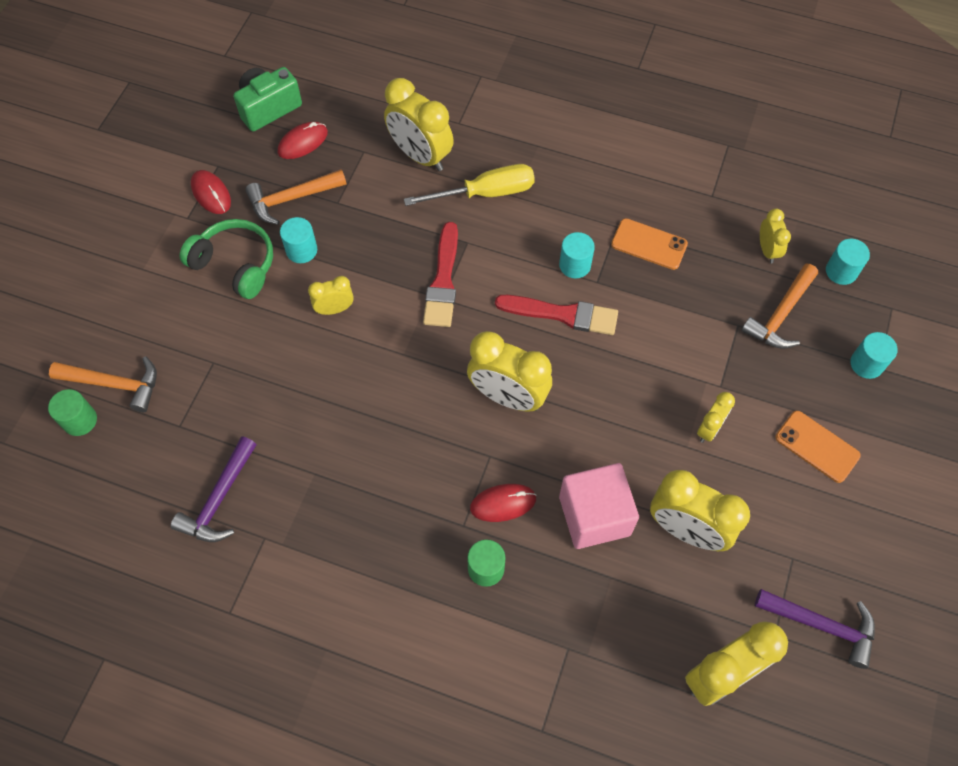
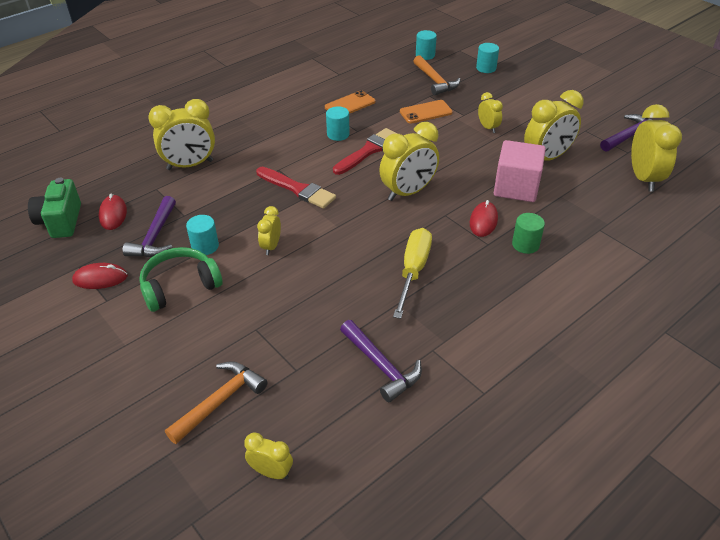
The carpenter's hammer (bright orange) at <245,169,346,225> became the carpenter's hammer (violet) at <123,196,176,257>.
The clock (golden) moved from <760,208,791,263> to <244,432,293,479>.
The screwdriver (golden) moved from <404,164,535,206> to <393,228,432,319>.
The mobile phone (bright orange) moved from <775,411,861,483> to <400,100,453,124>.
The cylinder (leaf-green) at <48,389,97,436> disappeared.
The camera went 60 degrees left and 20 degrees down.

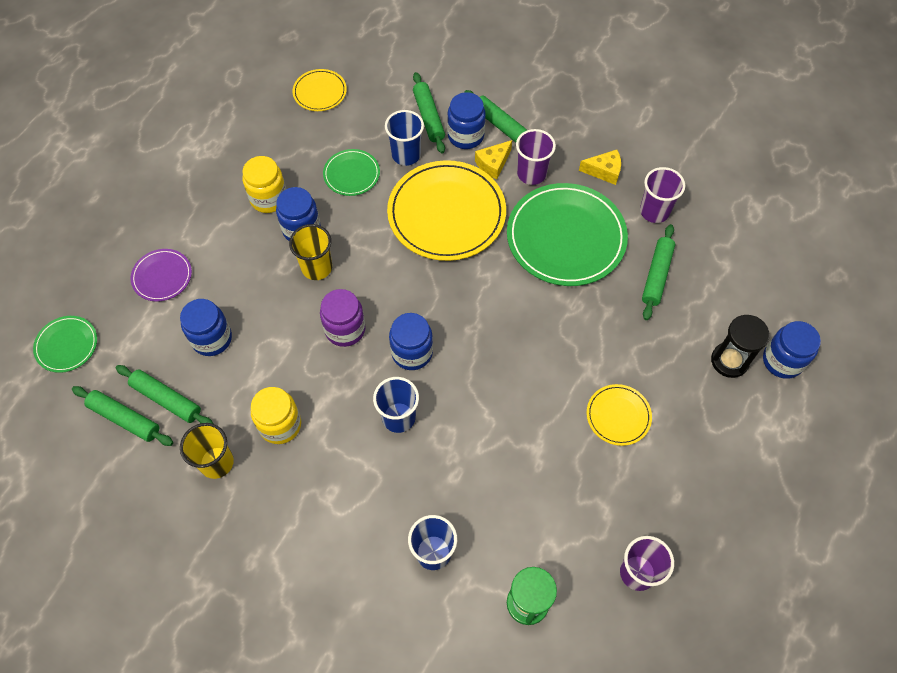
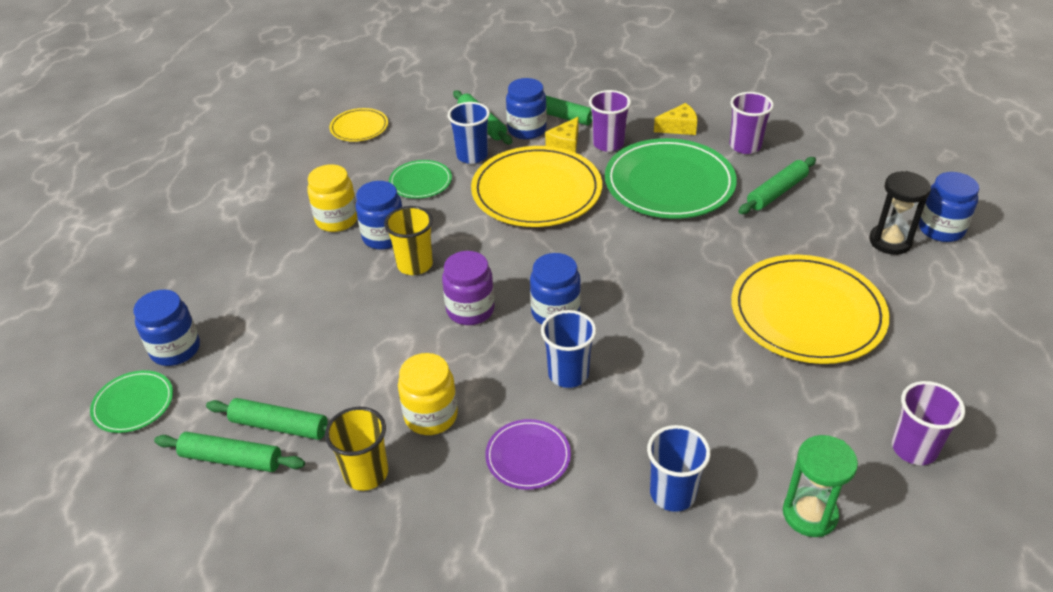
The preserve jar (royal blue) moved from <180,299,232,356> to <133,290,200,366>.
The plate (violet) moved from <131,249,192,301> to <485,419,571,490>.
The plate (golden) at <587,384,652,446> changed to 2.04 times the size.
The dough roller (leaf-green) at <642,224,675,320> turned 45 degrees clockwise.
The camera went 15 degrees left and 20 degrees down.

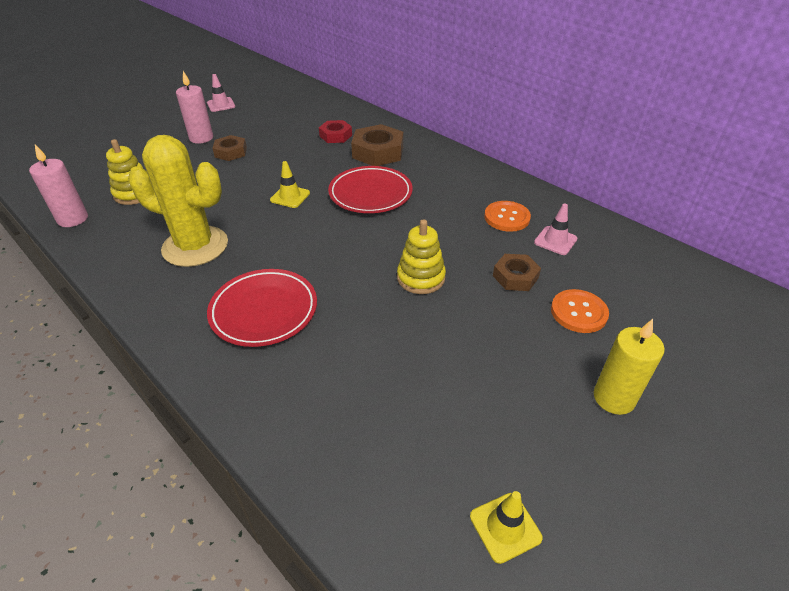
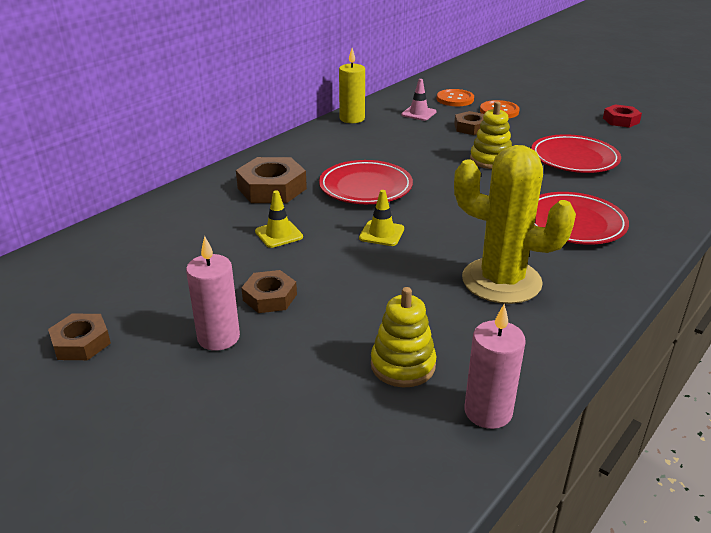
The traffic cone (pink) at <207,74,235,112> was replaced by the hex nut (dark brown) at <48,314,111,360>.
The traffic cone (golden) moved from <470,491,543,564> to <255,190,303,248>.
The candle (golden) moved from <594,319,665,415> to <339,48,365,123>.
The button (bright orange) moved from <484,201,531,232> to <437,89,474,106>.
The saguaro cactus (golden) at <128,135,228,267> turned 75 degrees counterclockwise.
The plate (crimson) at <531,134,621,173> appeared.
The hex nut (crimson) moved from <319,120,352,143> to <603,104,642,128>.
The camera went 95 degrees left and 10 degrees down.

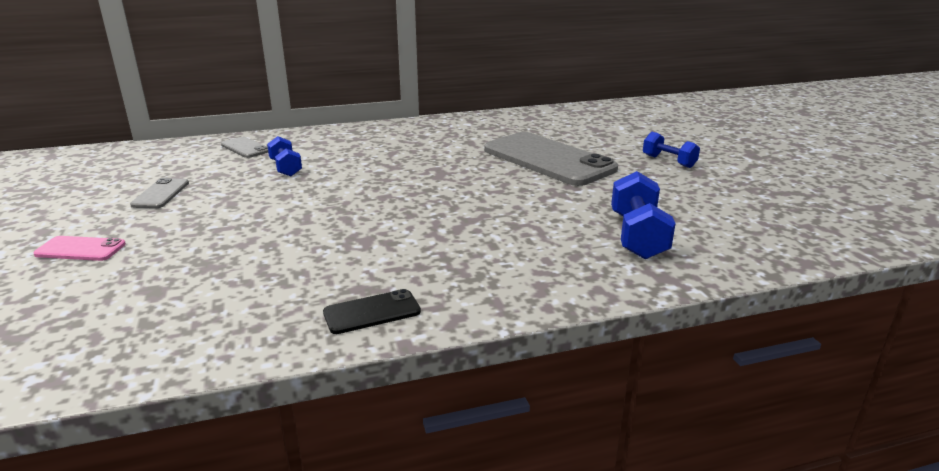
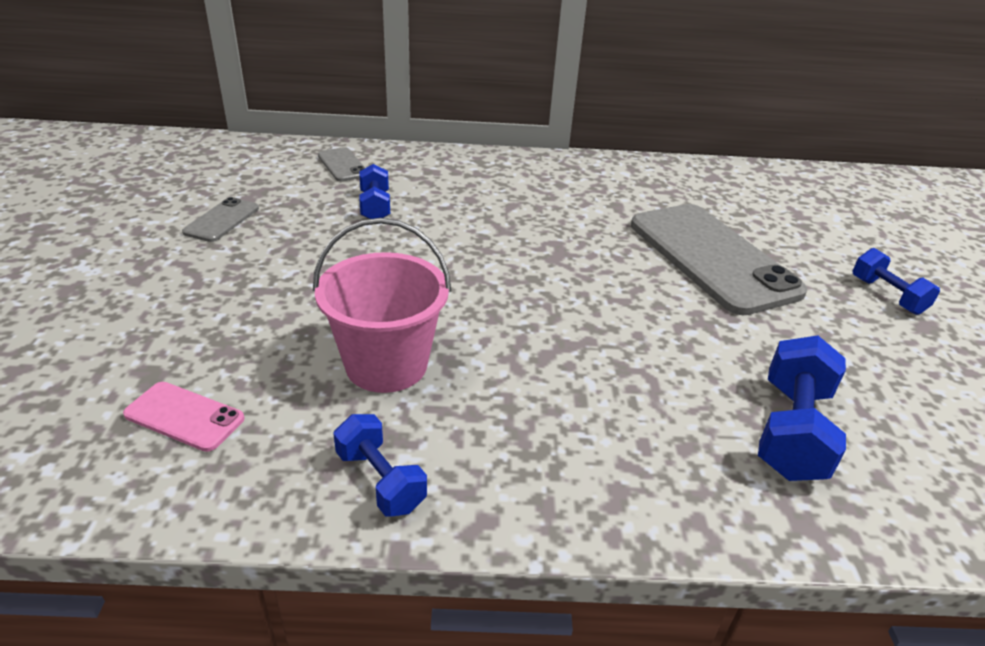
The mobile phone (pink) moved from <33,236,126,261> to <123,382,245,452>.
The bucket (pink) at <313,218,451,393> appeared.
The mobile phone (jet-black) at <323,289,421,334> was replaced by the hand weight (royal blue) at <333,414,427,517>.
The camera went 15 degrees right and 10 degrees up.

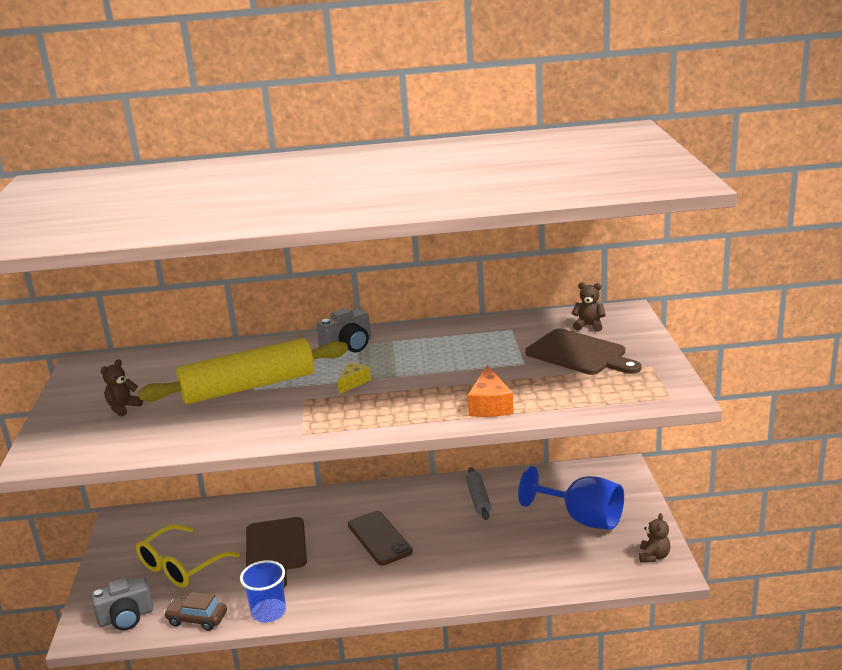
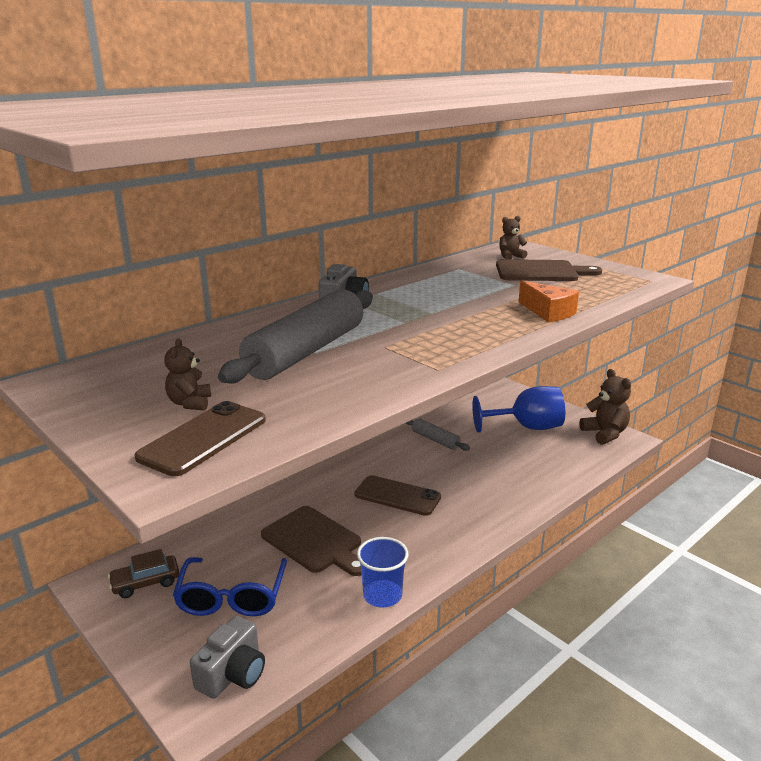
The toy car (dark brown) moved from <164,592,227,631> to <108,549,179,598>.
The mobile phone (dark brown) at <134,401,266,476> appeared.
The eyeglasses (golden) at <136,524,240,587> became the eyeglasses (royal blue) at <173,557,287,616>.
The dough roller (golden) at <138,338,348,404> became the dough roller (grey) at <218,289,373,383>.
The teddy bear (dark brown) at <639,513,670,562> changed to 1.68 times the size.
The cheese (golden) at <338,363,371,394> disappeared.
The camera went 40 degrees left and 0 degrees up.

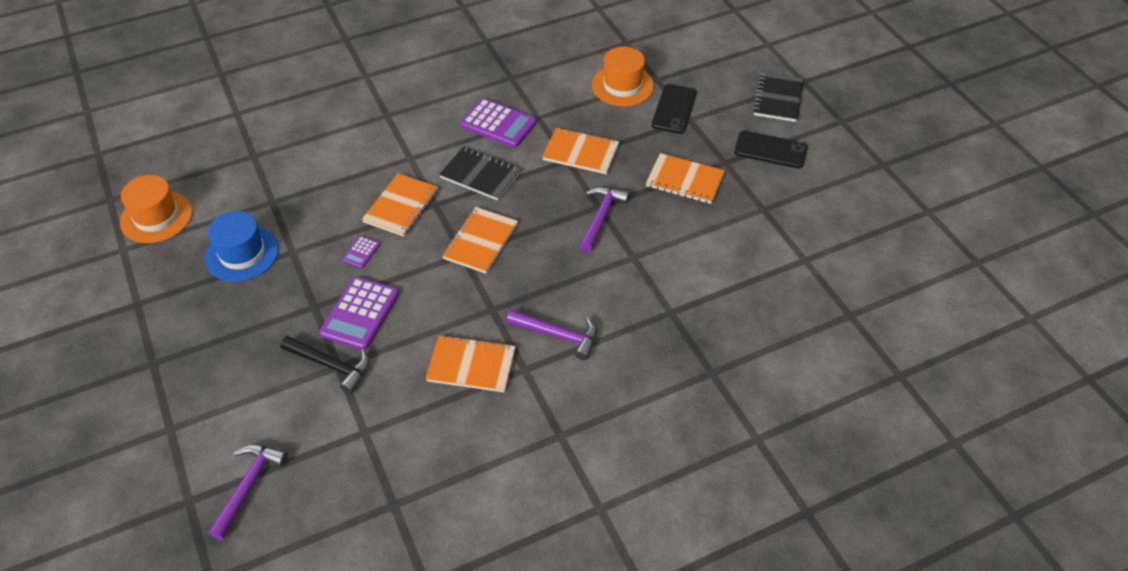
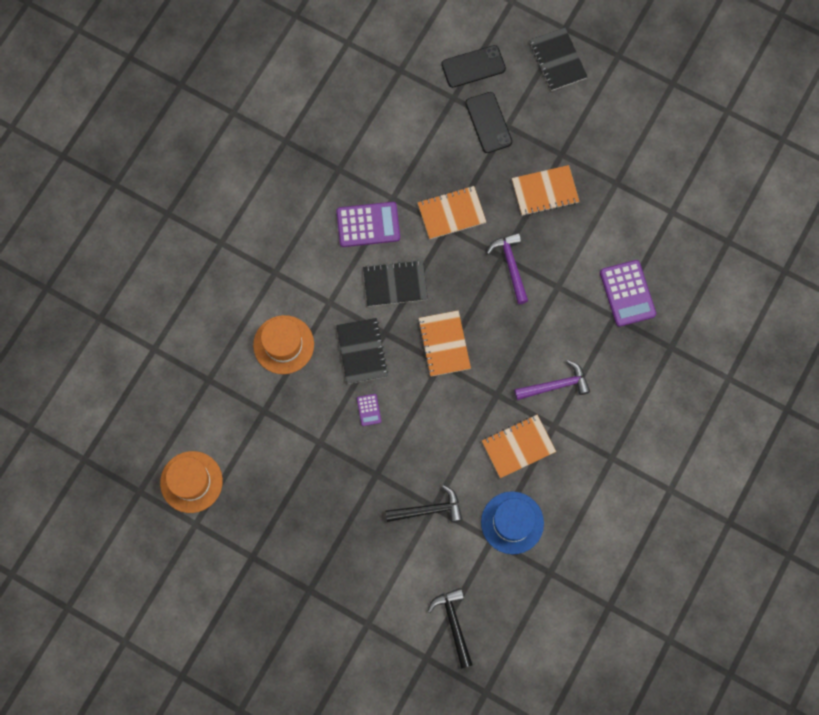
The top hat (bright orange) moved from <592,47,654,106> to <253,315,314,374>.
The notebook (bright orange) at <362,173,438,237> became the notebook (jet-black) at <336,318,388,384>.
The carpenter's hammer (violet) at <209,445,288,540> became the carpenter's hammer (jet-black) at <427,588,473,669>.
The mobile phone (jet-black) moved from <734,131,808,168> to <441,45,506,88>.
The top hat (royal blue) moved from <205,211,279,282> to <481,491,544,554>.
The adding machine (violet) moved from <319,277,399,350> to <600,260,656,327>.
The camera went 35 degrees left and 25 degrees up.

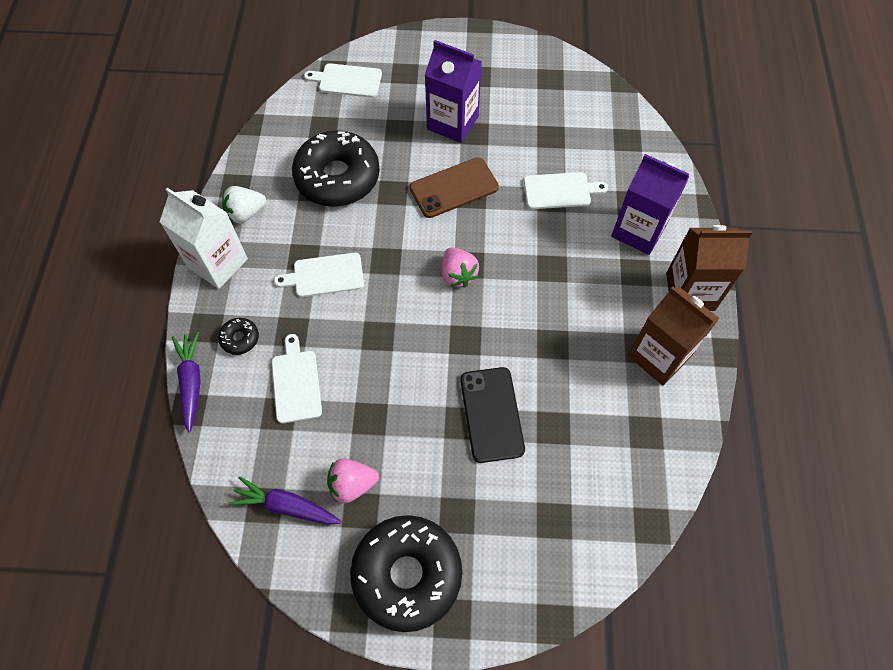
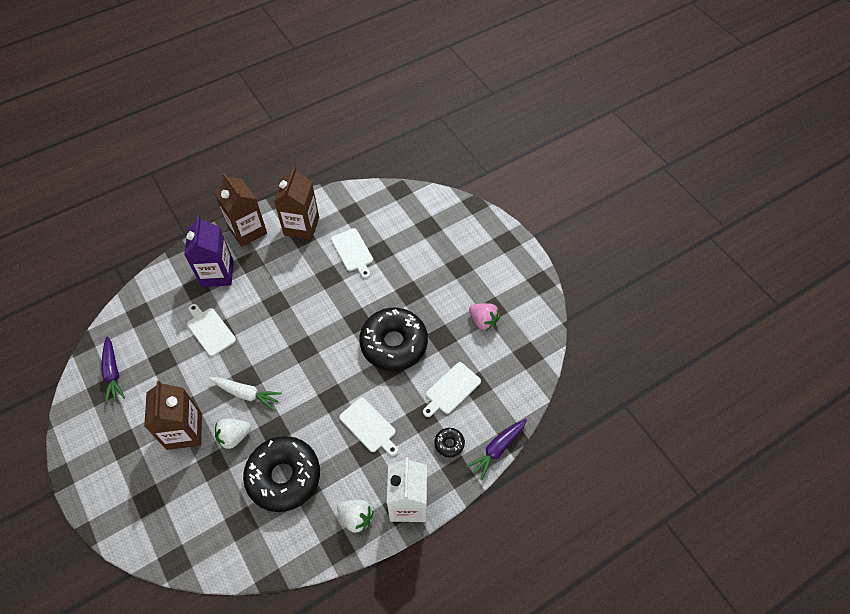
The carrot (violet) moved from <228,476,342,525> to <101,337,125,404>.
The milk carton (violet) at <425,40,482,143> became the milk carton (dark brown) at <144,381,202,450>.
The mobile phone (dark brown) at <410,157,499,218> was replaced by the carrot (snow-white) at <209,377,282,410>.
The toy strawberry (snow-white) at <215,419,251,450> appeared.
The cutting board (snow-white) moved from <304,63,382,98> to <331,228,373,278>.
The glazed donut (jet-black) moved from <350,515,462,632> to <359,308,428,371>.
The toy strawberry (pink) at <442,247,479,287> disappeared.
The mobile phone (jet-black) at <460,367,525,463> disappeared.
The camera went 125 degrees left and 5 degrees down.

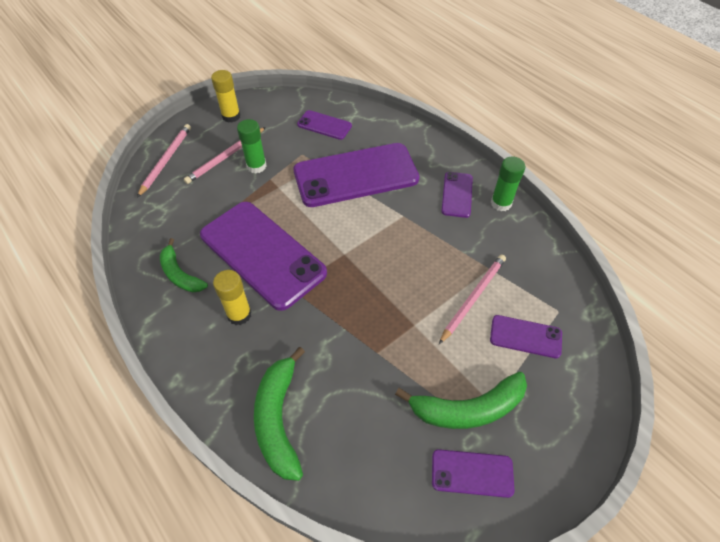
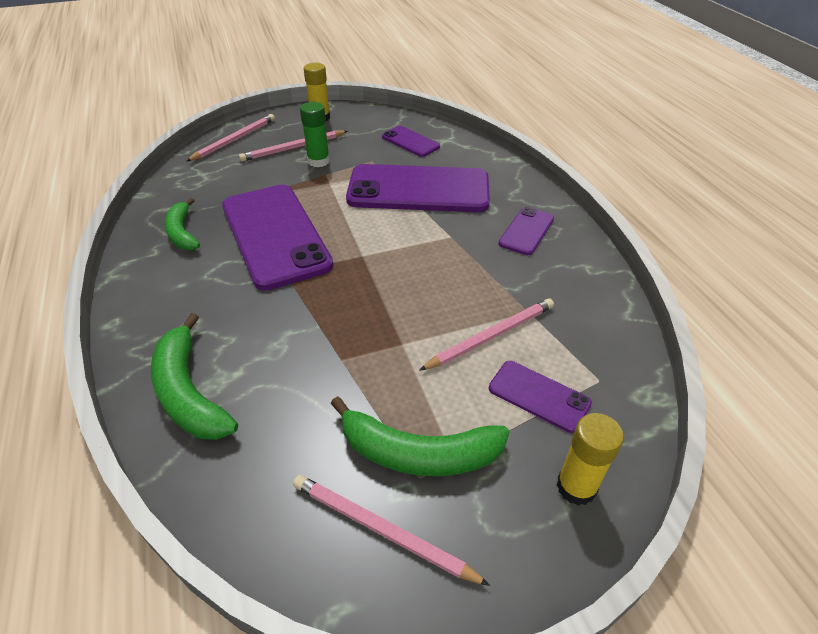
The banana (leaf-green) at <254,347,305,481> turned 45 degrees counterclockwise.
The mobile phone (violet) at <432,449,515,498> was replaced by the wooden pencil (pink) at <293,475,490,586>.
The glue (golden) moved from <213,270,252,325> to <557,413,624,506>.
The glue (leaf-green) at <491,157,526,211> disappeared.
The camera went 20 degrees right and 10 degrees down.

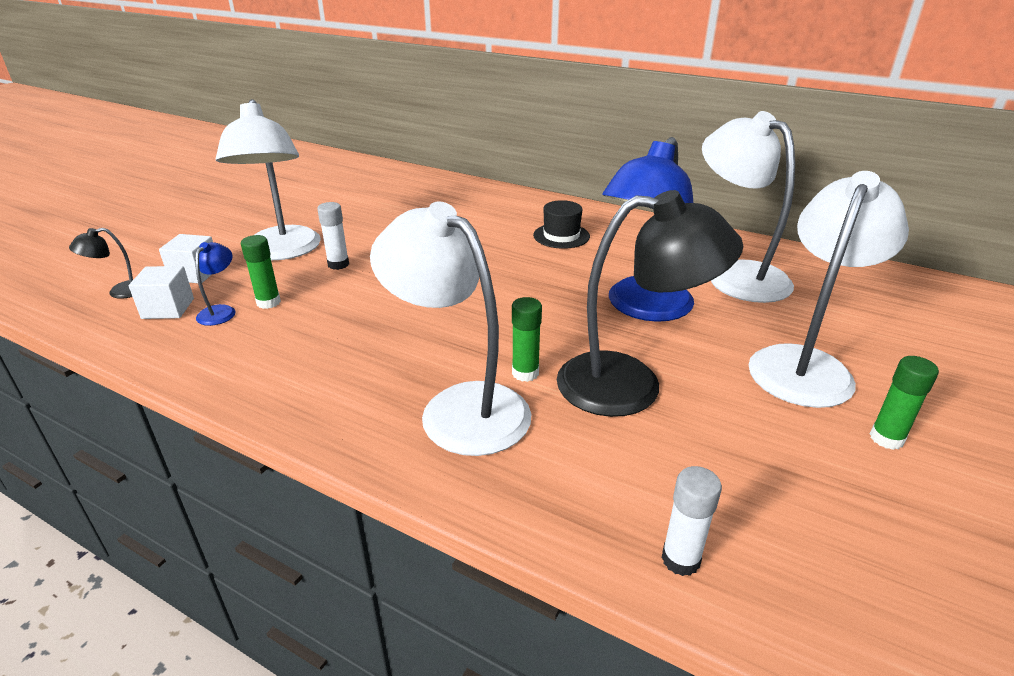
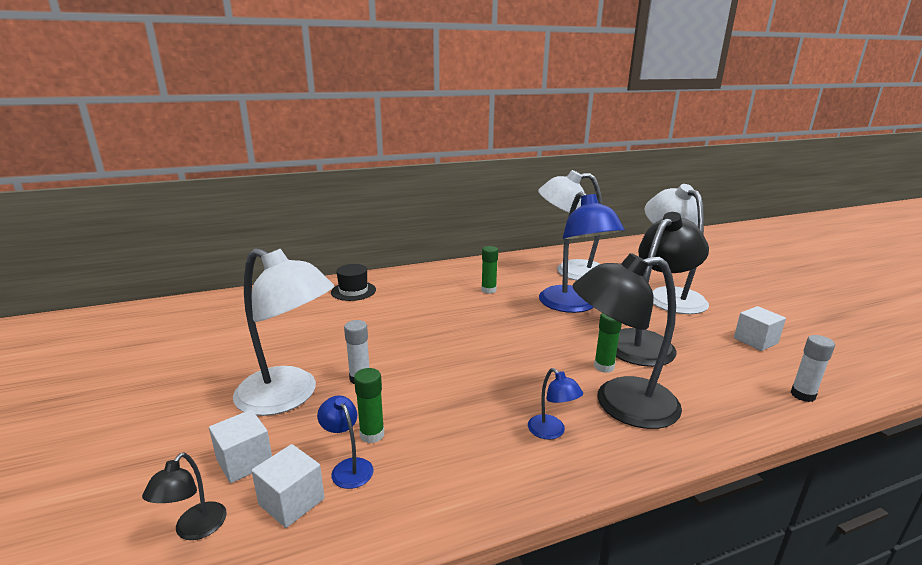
The top hat (jet-black) moved from <533,200,590,249> to <331,264,376,301>.
The glue (leaf-green) moved from <870,356,939,450> to <481,246,498,294>.
The desk lamp (royal blue) at <528,368,583,440> appeared.
The desk lamp (snow-white) at <370,201,531,456> became the desk lamp (jet-black) at <573,253,682,429>.
The cube (snow-white) at <734,306,786,351> appeared.
The camera went 50 degrees left and 10 degrees down.

